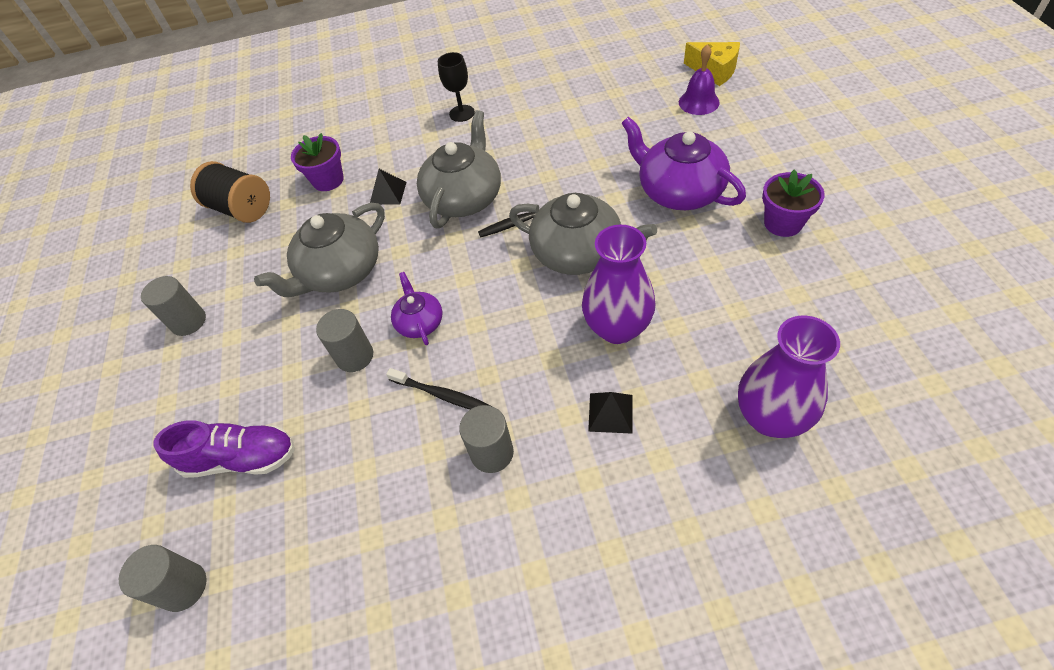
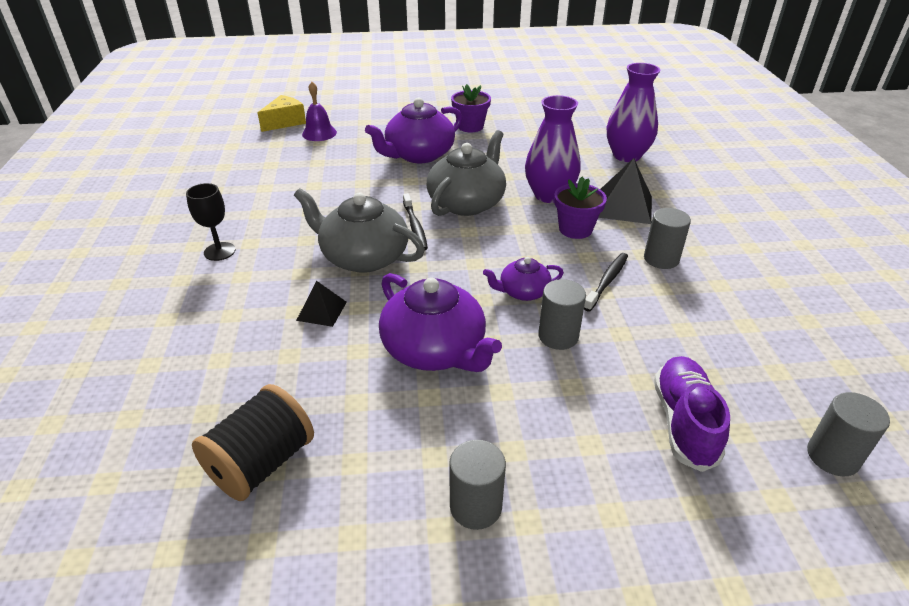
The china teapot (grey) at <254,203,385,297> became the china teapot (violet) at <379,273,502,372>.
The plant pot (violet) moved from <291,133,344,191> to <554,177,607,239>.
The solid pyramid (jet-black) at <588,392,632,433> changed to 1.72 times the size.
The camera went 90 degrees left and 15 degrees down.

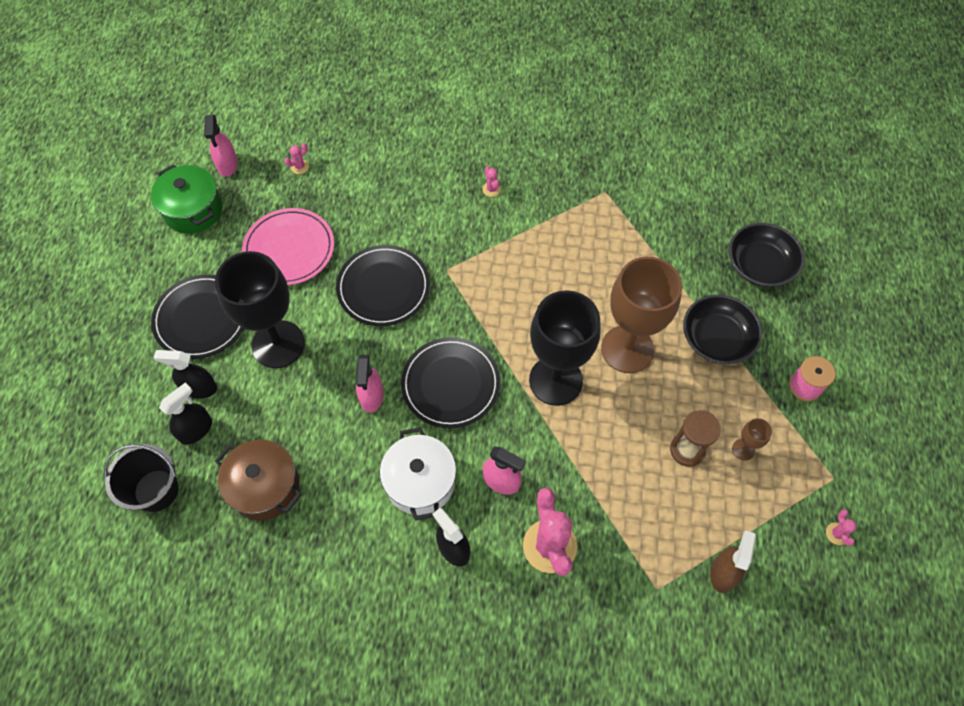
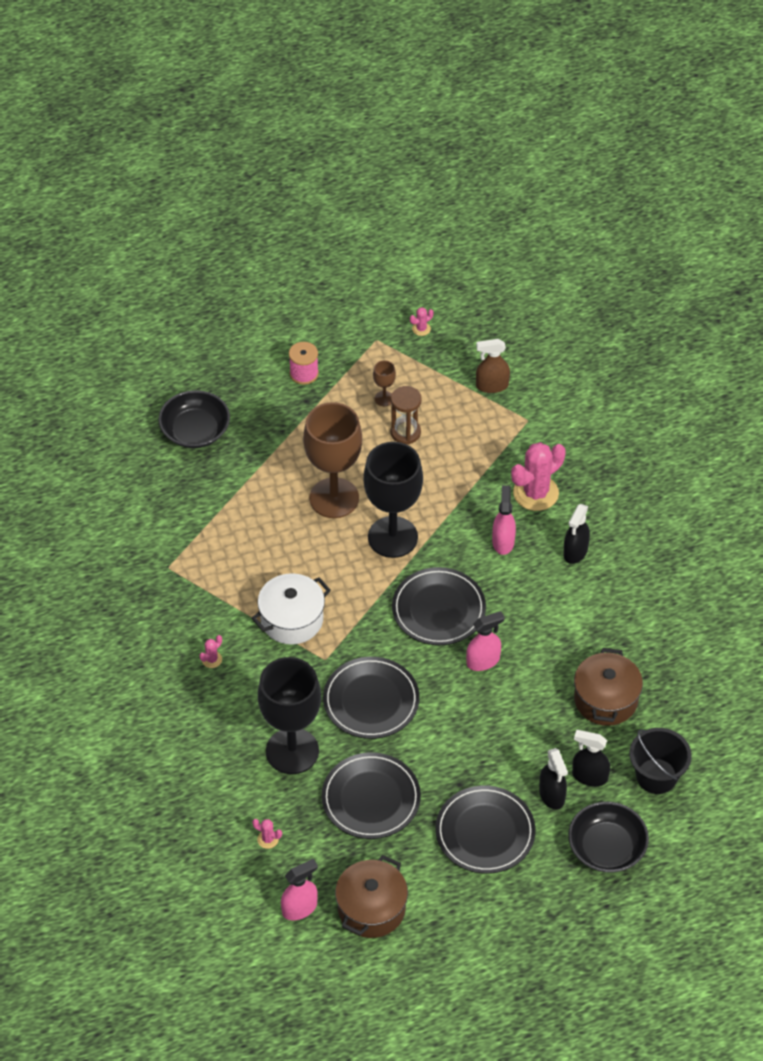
The pot (snow-white) moved from <380,427,456,521> to <252,573,331,645>.
The goblet (jet-black) moved from <215,251,305,368> to <258,657,321,774>.
The plate (pink) at <242,208,334,285> became the plate (jet-black) at <322,752,421,839>.
The pot (leaf-green) at <151,164,222,234> became the pot (dark brown) at <335,855,408,938>.
The bowl (jet-black) moved from <683,295,762,364> to <568,802,649,872>.
The camera went 115 degrees left and 10 degrees down.

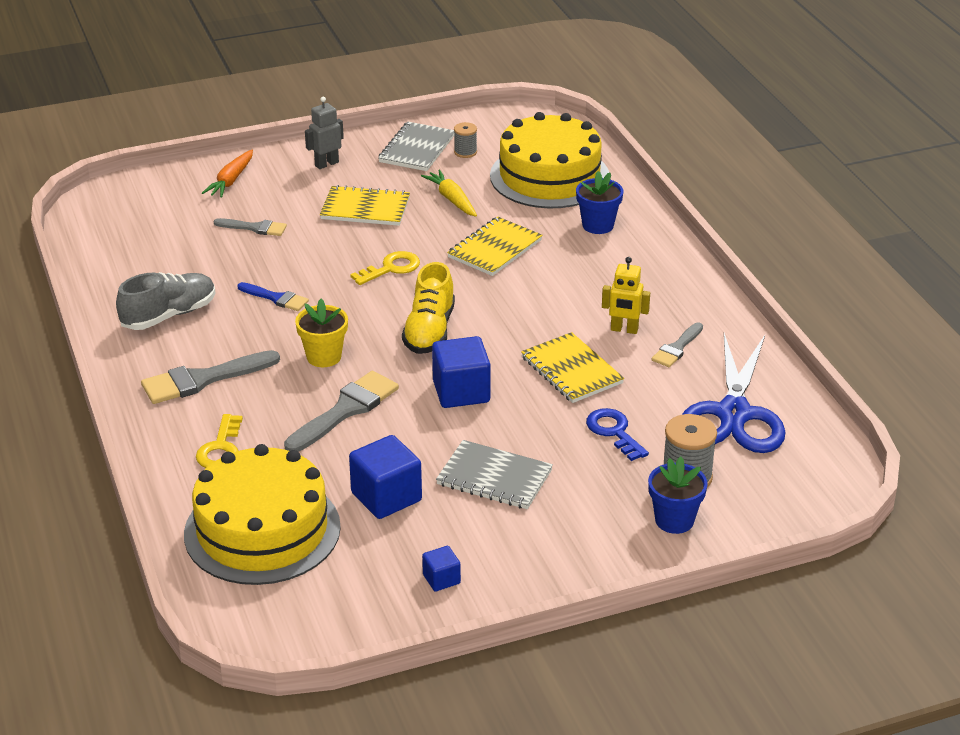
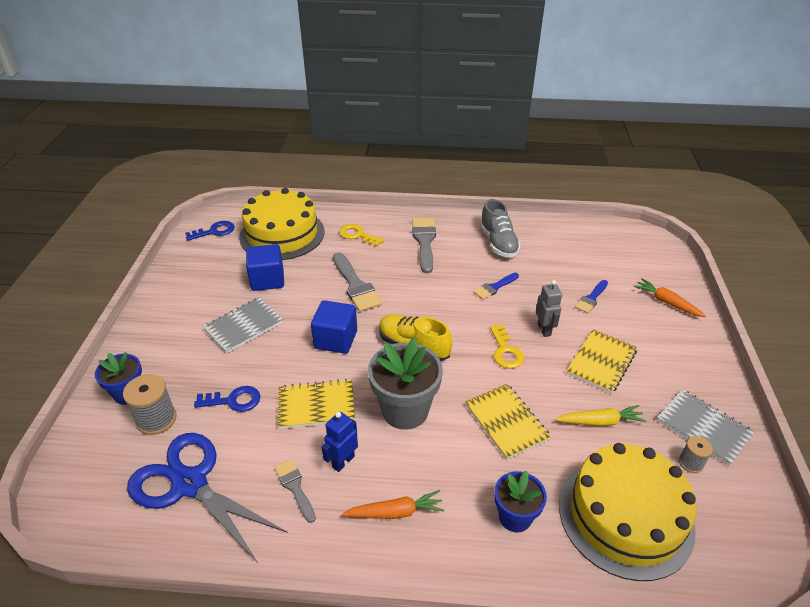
The latchkey (royal blue) at <185,221,234,241> appeared.
The toy robot (golden) at <602,257,650,334> became the toy robot (royal blue) at <322,412,358,472>.
The carrot (bright orange) at <342,490,444,519> appeared.
The plant pot (grey) at <368,338,443,430> appeared.
The toy robot (grey) moved from <305,97,344,169> to <536,280,562,337>.
The brush (grey) at <214,218,287,236> became the brush (royal blue) at <575,280,608,313>.
The plant pot (golden) at <295,299,348,367> disappeared.
The cube (royal blue) at <422,546,461,592> disappeared.
The camera went 115 degrees right and 5 degrees up.

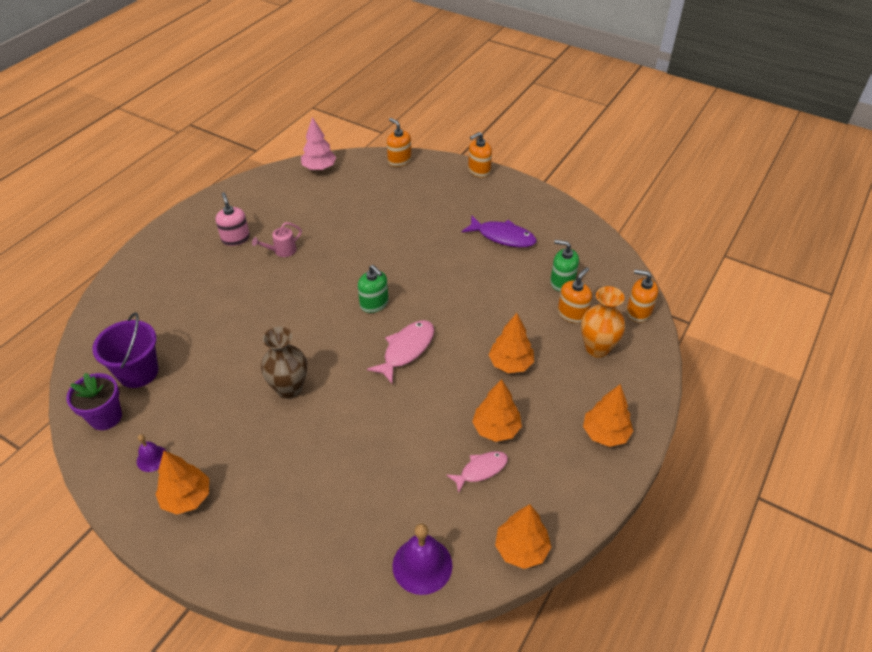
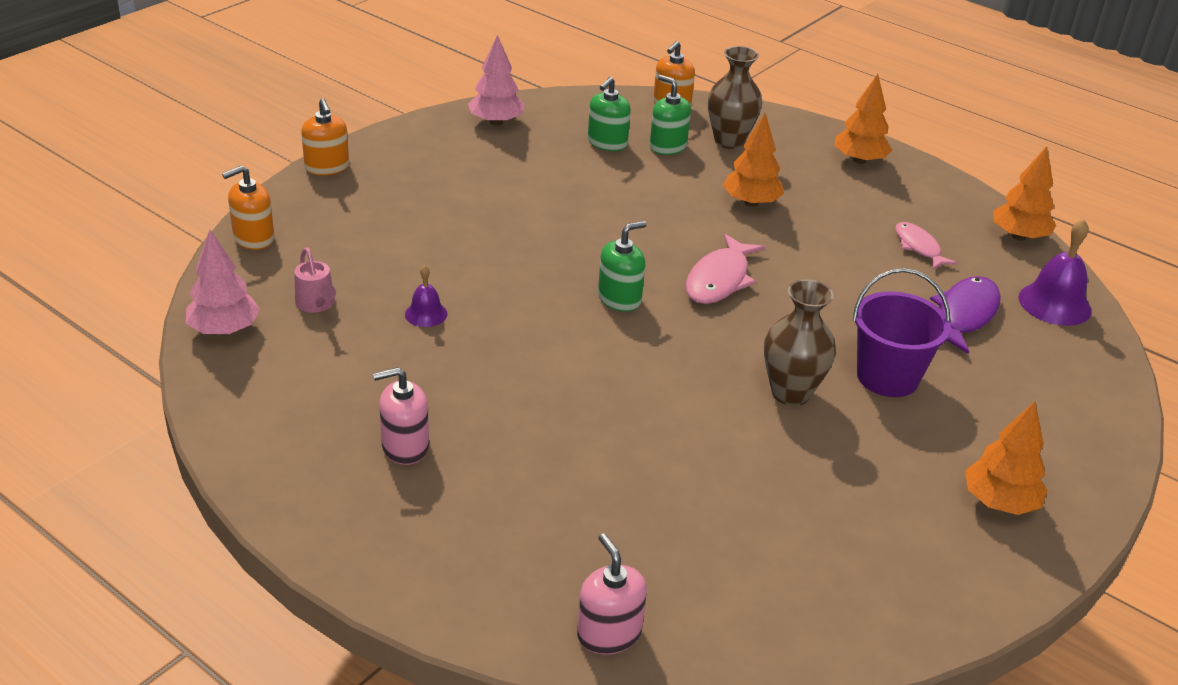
The watering can (pink) moved from <252,222,302,257> to <294,247,336,313>.
The hand bell (violet) moved from <137,434,167,472> to <405,265,448,327>.
The toy tree (pink) at <468,35,525,126> appeared.
The soap pump (pink) at <577,534,647,655> appeared.
The soap pump (bright orange) at <558,267,592,323> became the soap pump (leaf-green) at <650,75,691,155>.
The toy fish (pink) at <367,320,434,384> turned 105 degrees counterclockwise.
The tall vase (bright orange) at <581,286,625,358> became the tall vase (dark brown) at <708,46,762,149>.
The bucket (violet) moved from <92,312,158,388> to <853,268,951,397>.
The toy fish (violet) moved from <461,216,536,247> to <930,276,1001,354>.
The plant pot (violet) at <66,373,122,430> disappeared.
The toy tree (bright orange) at <472,379,522,442> disappeared.
The camera went 85 degrees left and 10 degrees down.

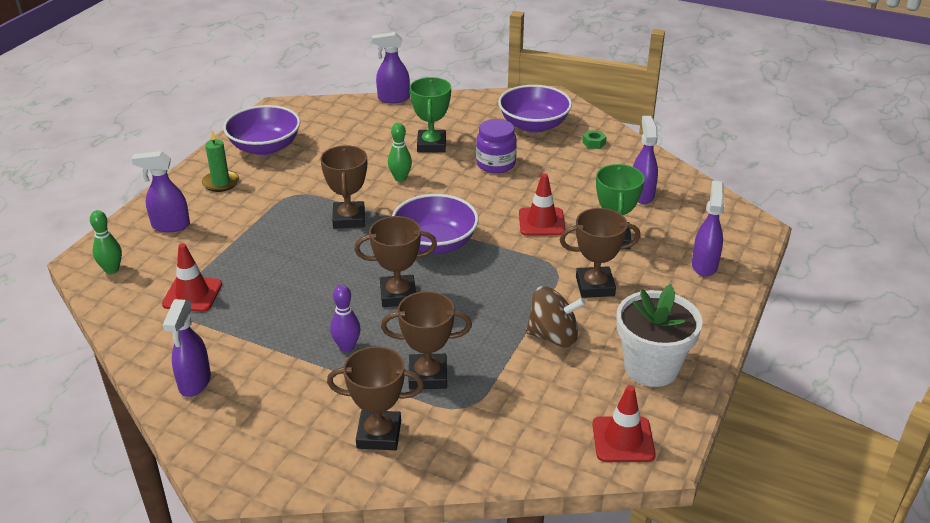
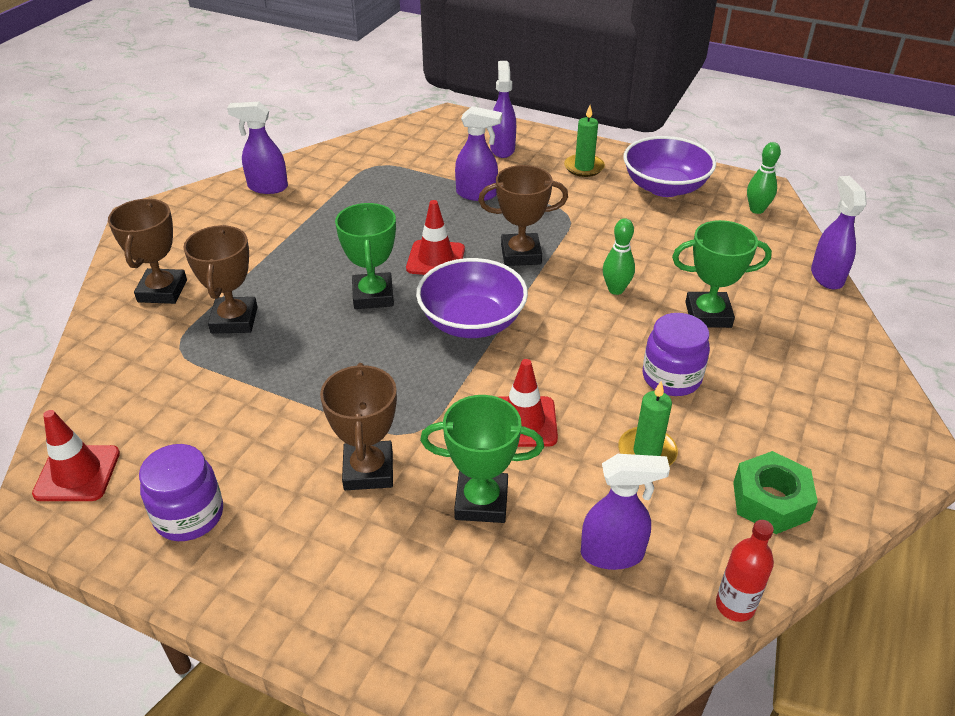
The plant pot (snow-white) at <616,284,703,387> was replaced by the preserve jar (violet) at <139,444,223,541>.
The trophy (dark brown) at <354,216,437,307> became the trophy (leaf-green) at <335,203,396,309>.
The traffic cone (crimson) moved from <162,243,222,312> to <406,200,465,275>.
The sprayer (violet) moved from <692,180,725,277> to <455,106,502,201>.
The candle (leaf-green) at <618,381,678,466> appeared.
The bottle (crimson) at <716,520,774,622> appeared.
The hex nut (leaf-green) at <582,130,607,149> changed to 1.93 times the size.
The bowling pin (leaf-green) moved from <90,210,122,274> to <747,142,781,214>.
The bowling pin (violet) at <330,285,360,352> disappeared.
The bowl (violet) at <498,85,572,133> disappeared.
The toy top (dark brown) at <526,286,586,348> disappeared.
The camera went 90 degrees right and 5 degrees up.

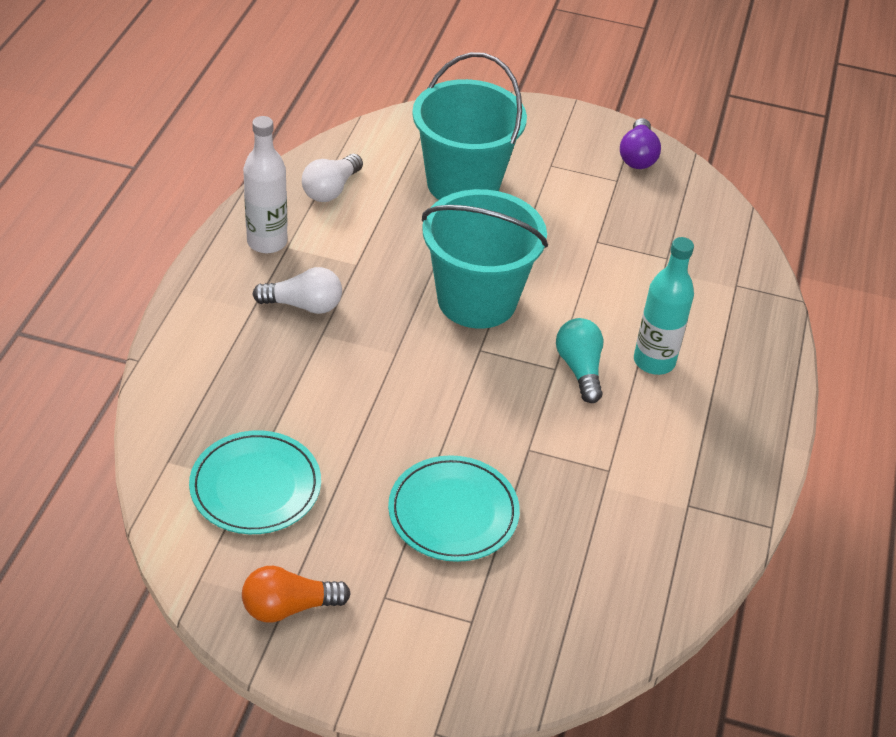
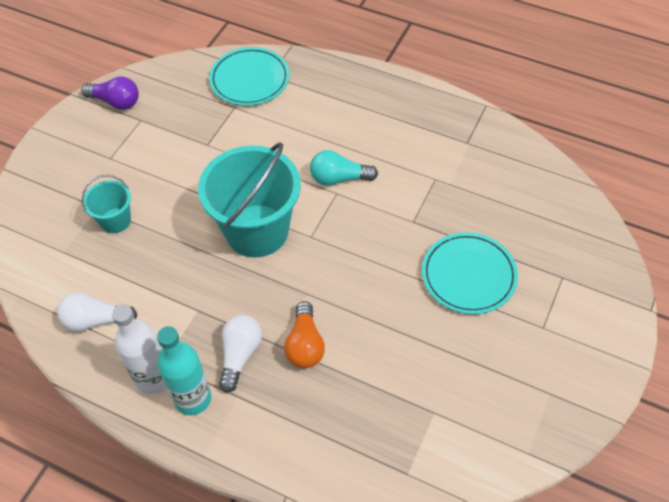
The lightbulb (snow-white) at <302,154,363,202> turned 135 degrees clockwise.
The bucket (turquoise) at <412,52,527,200> changed to 0.49 times the size.
The bottle (turquoise) moved from <634,237,694,375> to <157,326,211,416>.
The plate (turquoise) moved from <189,430,321,534> to <209,47,290,106>.
The lightbulb (bright orange) moved from <242,566,351,623> to <284,301,325,368>.
The camera went 75 degrees left and 10 degrees up.

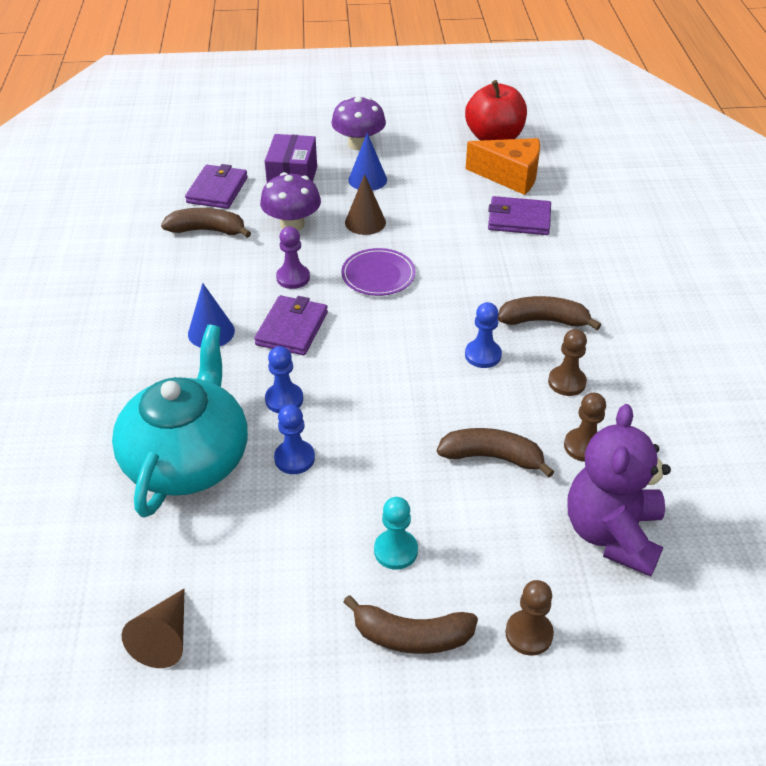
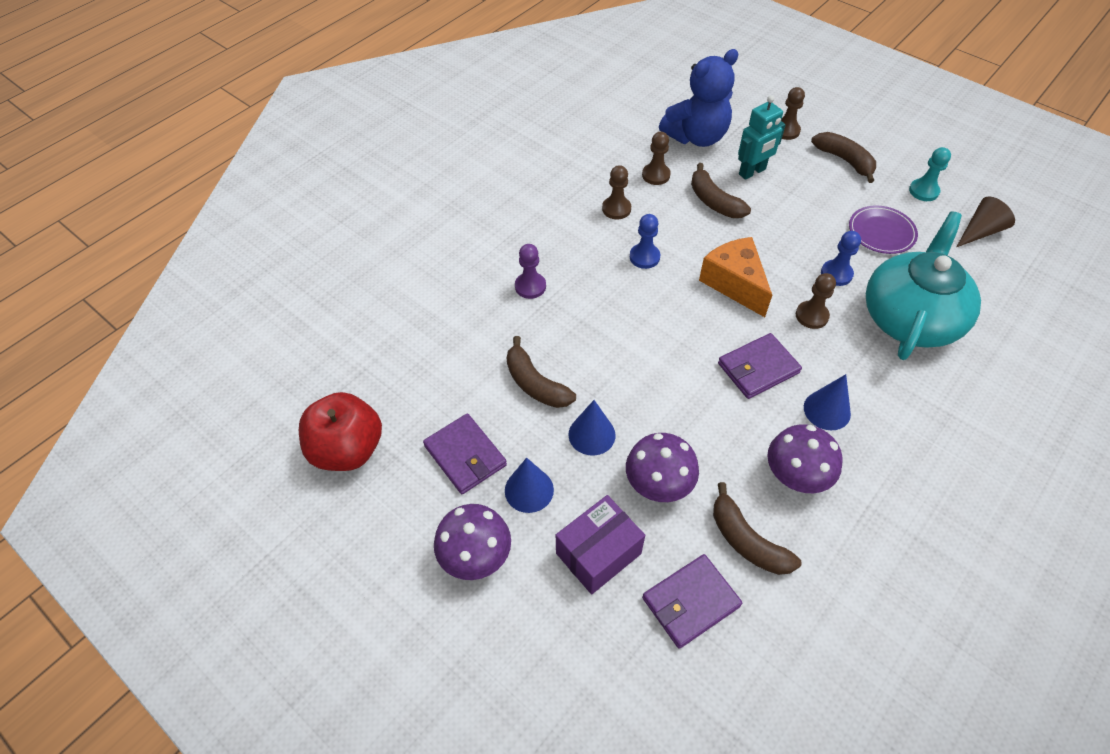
The card wallet (violet) moved from <488,196,551,235> to <423,413,507,494>.
The banana (dark brown) moved from <498,296,601,330> to <507,336,576,408>.
The chess pawn (violet) moved from <276,227,310,289> to <515,244,546,299>.
The cone shape (dark brown) at <345,174,386,235> became the cone shape (royal blue) at <569,400,615,456>.
The teddy bear (violet) at <568,404,671,577> became the teddy bear (royal blue) at <659,49,739,147>.
The cheese (bright orange) moved from <466,138,540,195> to <699,237,772,317>.
The toy robot (turquoise) at <738,95,786,180> appeared.
The toadstool (violet) at <767,424,843,493> appeared.
The chess pawn (royal blue) at <265,346,303,413> became the chess pawn (dark brown) at <796,273,836,329>.
The plate (violet) moved from <341,248,416,296> to <849,205,918,254>.
The china teapot (turquoise) at <112,325,248,518> turned 150 degrees clockwise.
The chess pawn (turquoise) moved from <374,497,418,570> to <909,147,951,201>.
The camera went 135 degrees left and 10 degrees up.

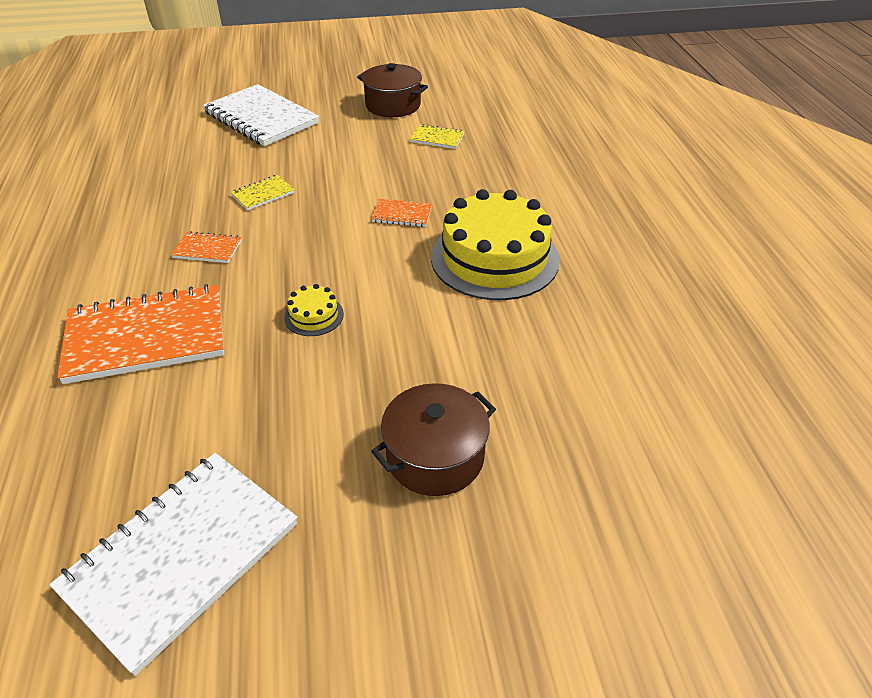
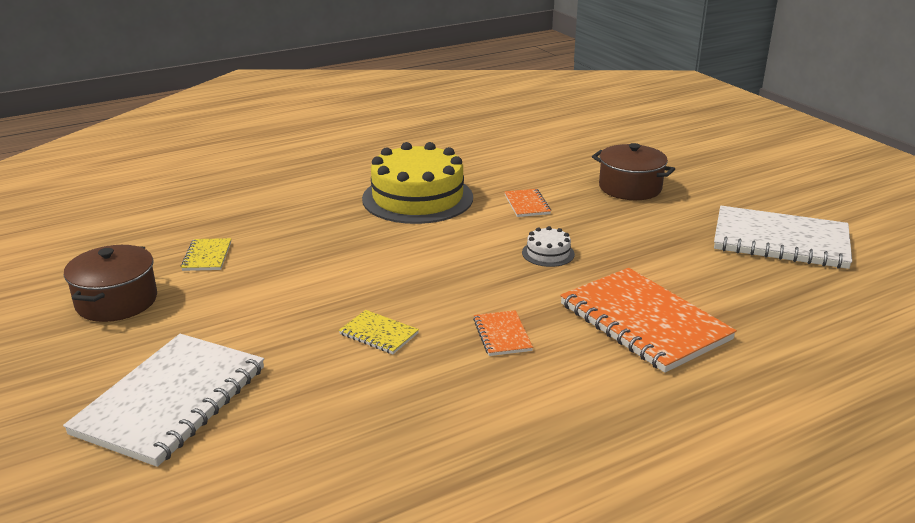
The notebook (bright orange) moved from <371,199,432,227> to <505,189,551,217>.
The gateau (golden) at <284,284,344,336> became the gateau (snow-white) at <522,226,575,267>.
The camera went 110 degrees left and 15 degrees down.

